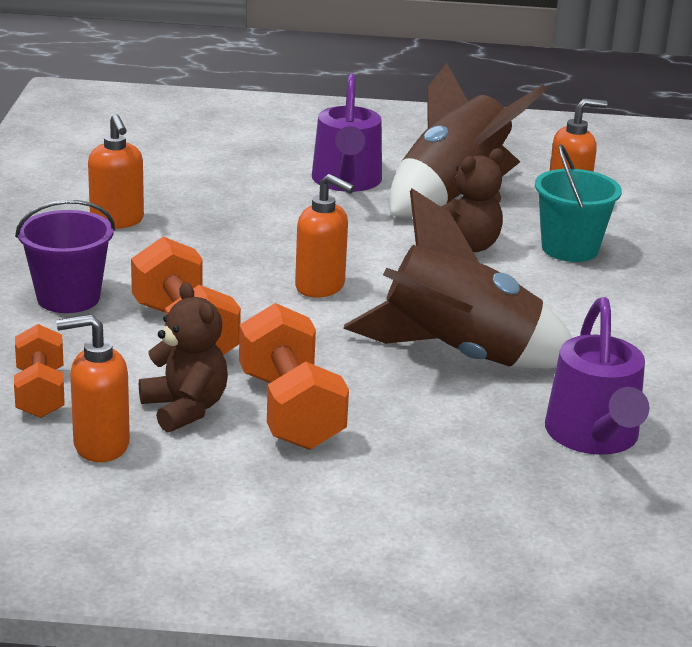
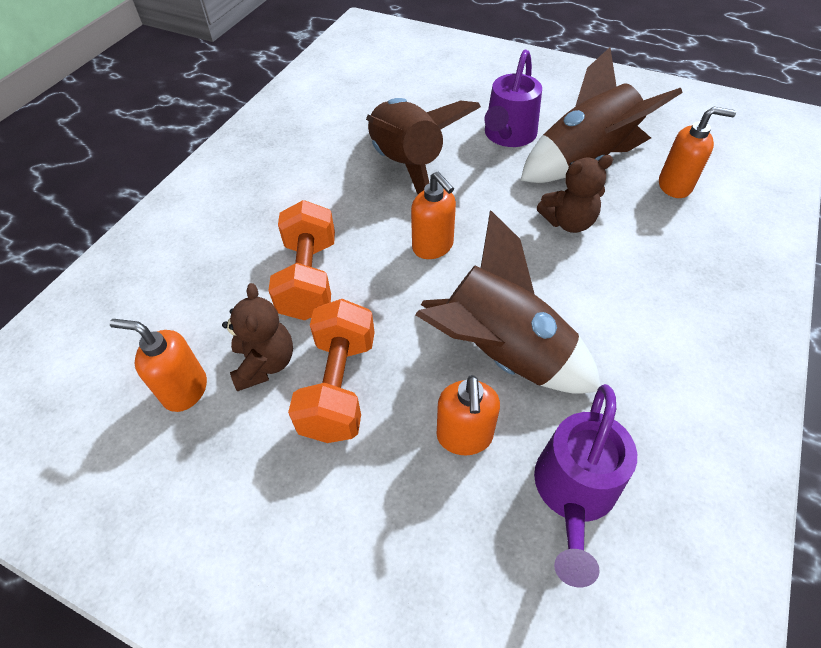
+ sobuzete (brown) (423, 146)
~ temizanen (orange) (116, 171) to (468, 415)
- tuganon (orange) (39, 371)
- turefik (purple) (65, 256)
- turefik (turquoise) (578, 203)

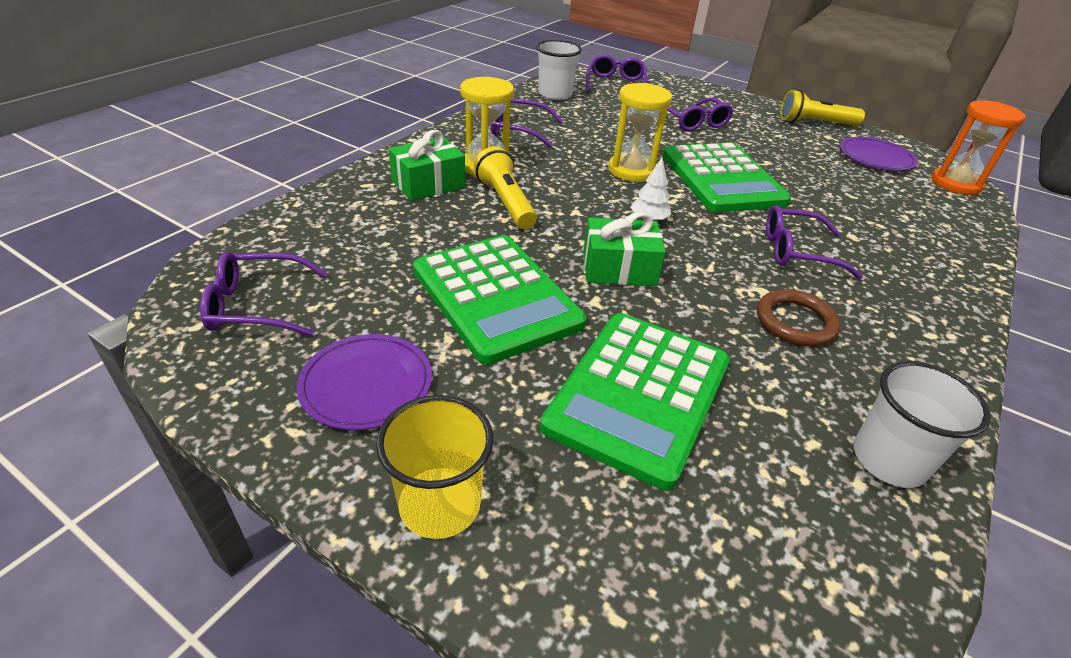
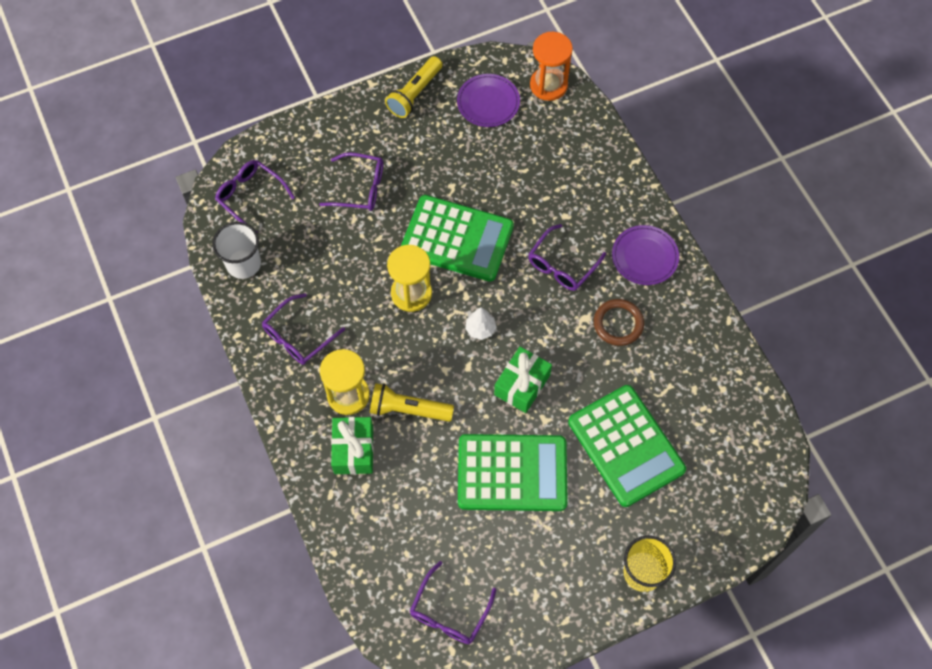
~ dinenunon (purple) (364, 382) to (645, 255)
- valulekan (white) (922, 424)

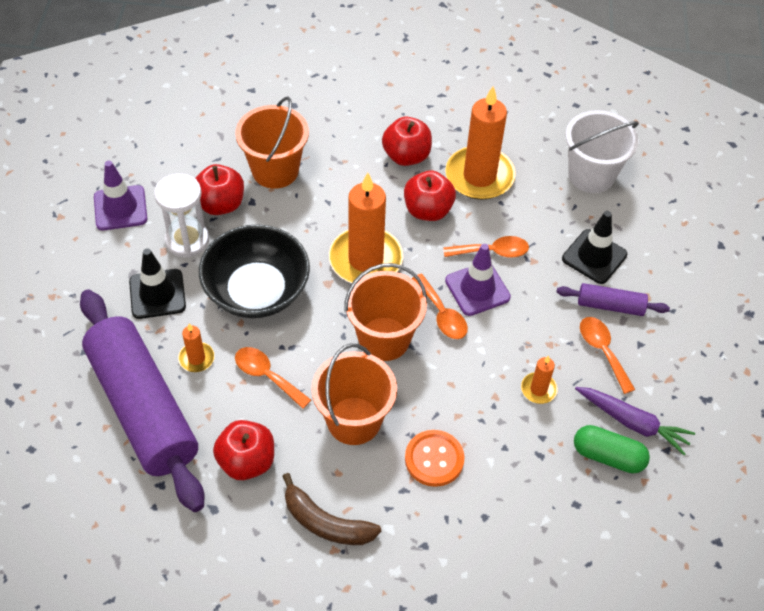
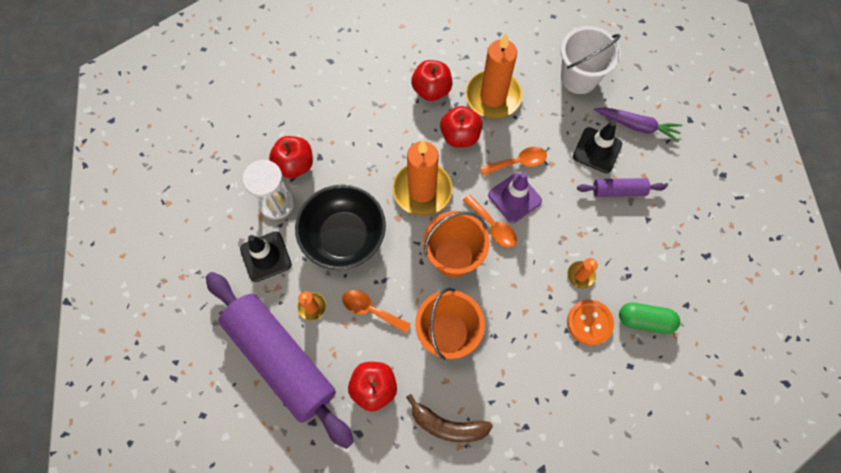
~ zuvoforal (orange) (435, 458) to (590, 322)
~ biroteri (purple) (635, 421) to (638, 124)
- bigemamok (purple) (120, 195)
- turefik (orange) (272, 142)
- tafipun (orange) (607, 355)

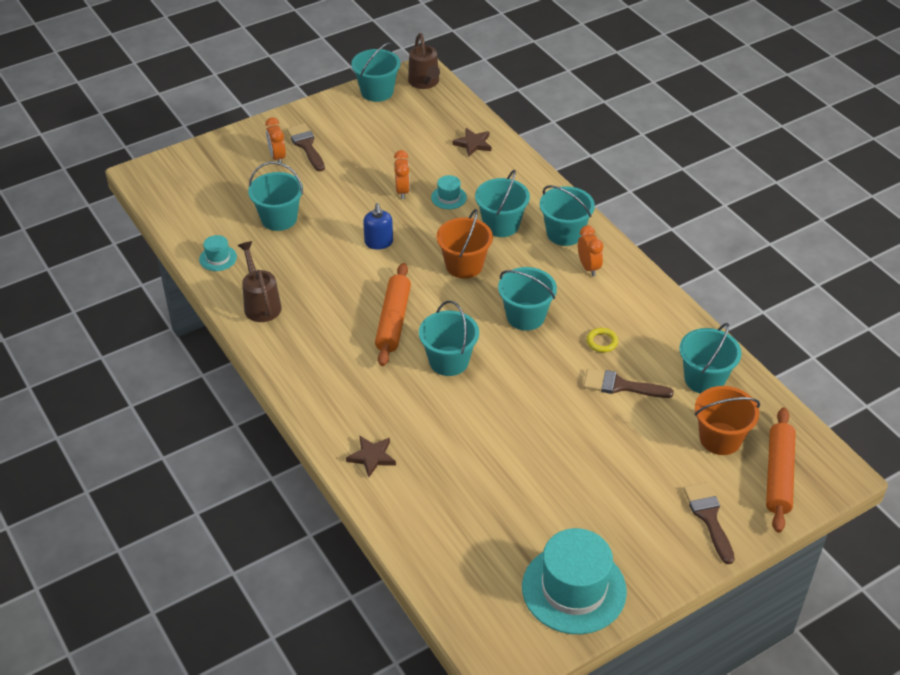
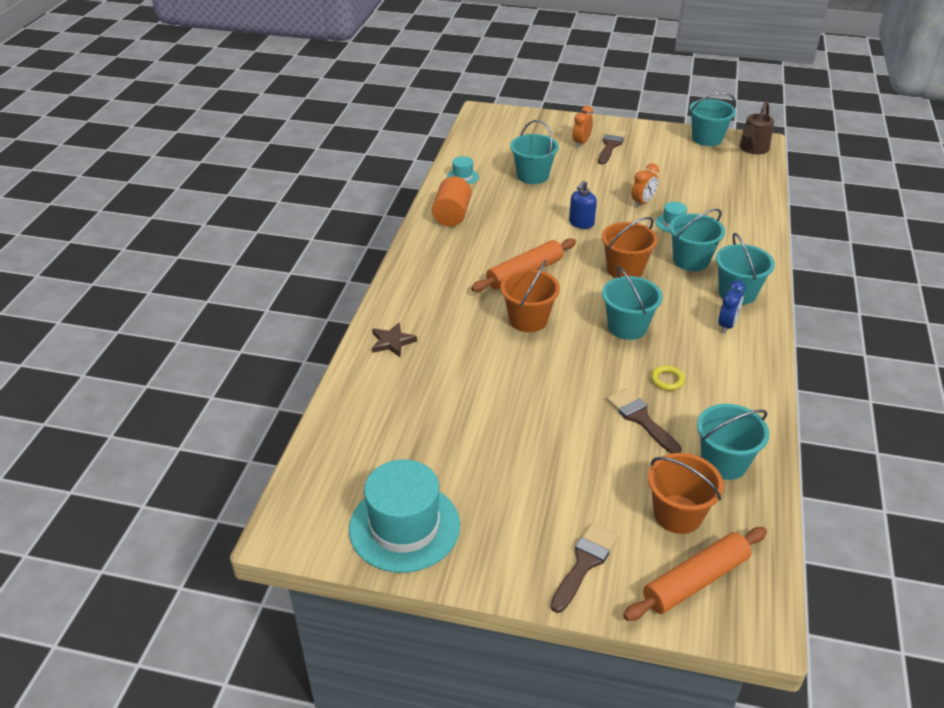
~ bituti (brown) (260, 281) to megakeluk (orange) (452, 201)
~ turefik (turquoise) (449, 338) to turefik (orange) (530, 296)
~ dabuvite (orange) (590, 250) to dabuvite (blue) (732, 307)
- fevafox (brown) (472, 142)

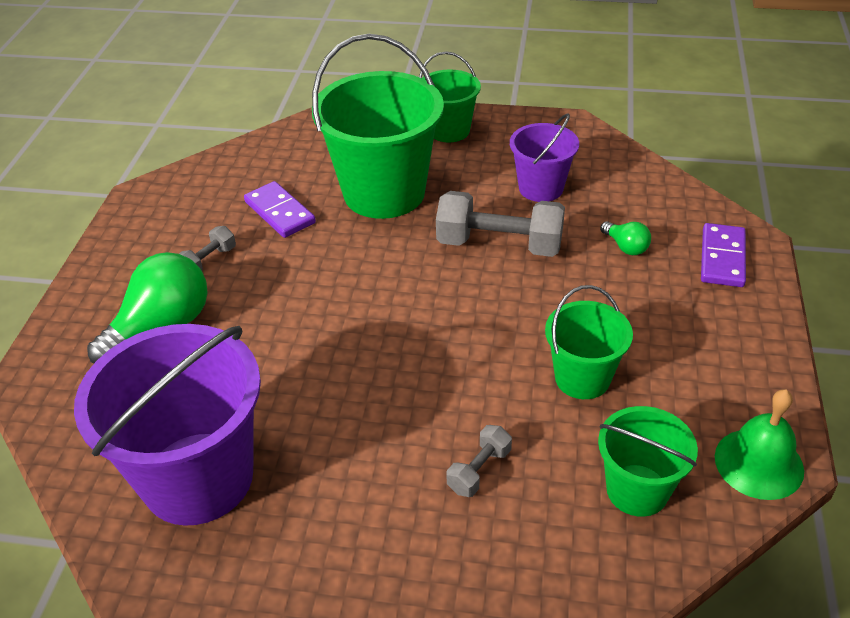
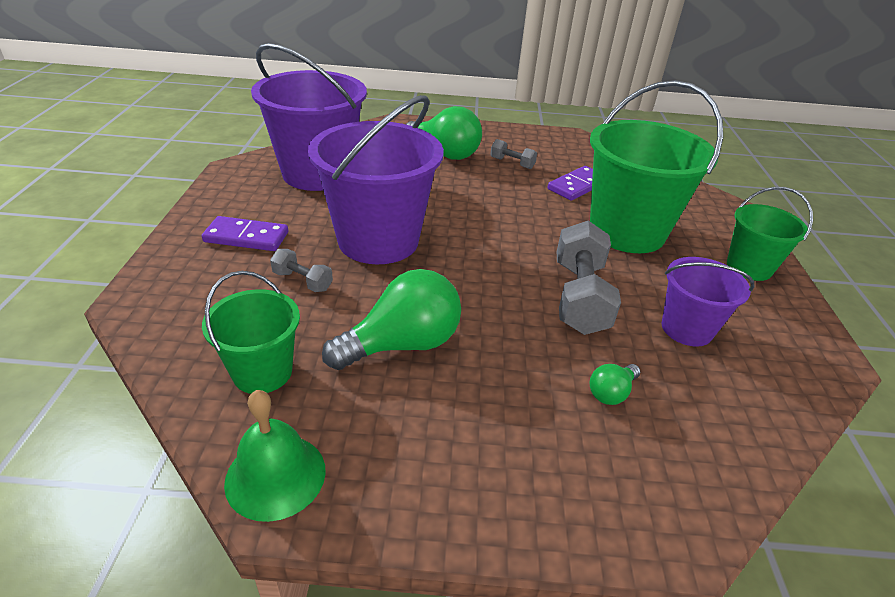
~ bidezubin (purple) (723, 255) to (245, 233)
+ turefik (purple) (376, 179)
~ turefik (green) (589, 342) to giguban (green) (391, 319)

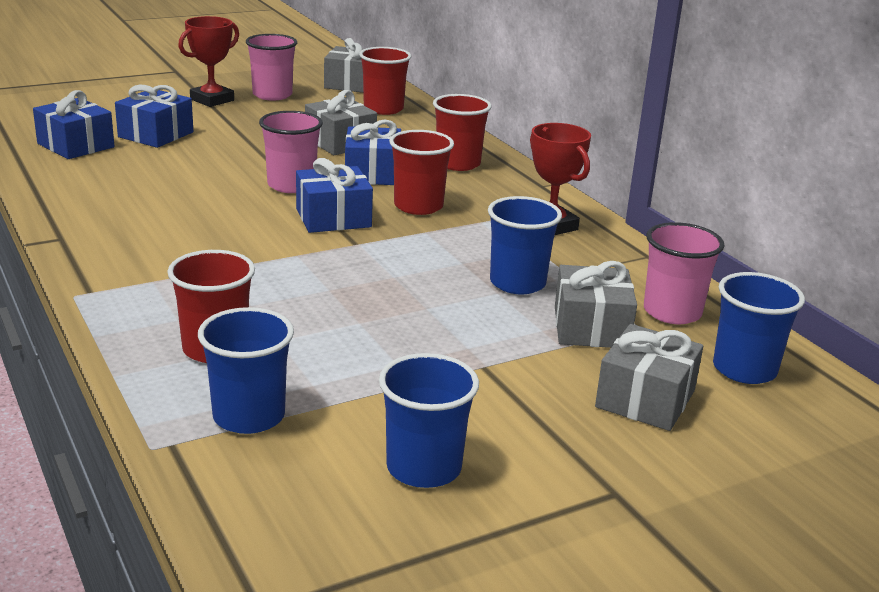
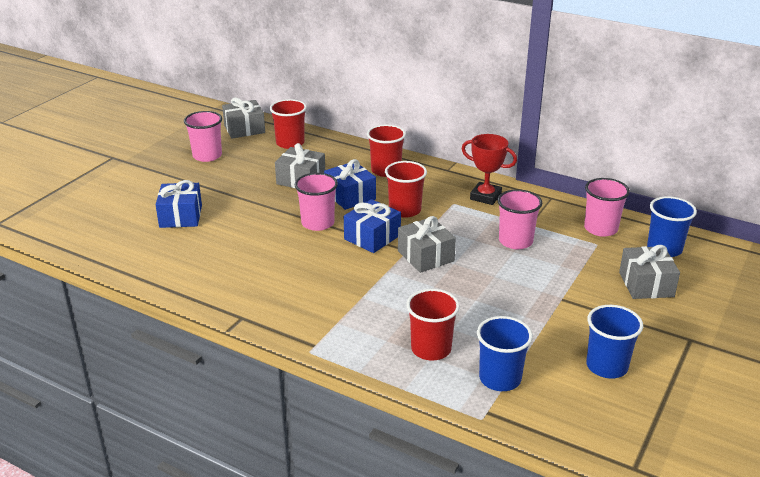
~ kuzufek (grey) (596, 304) to (427, 244)
~ valulekan (blue) (525, 245) to valulekan (pink) (519, 219)
- kuzufek (blue) (73, 124)
- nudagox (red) (208, 61)

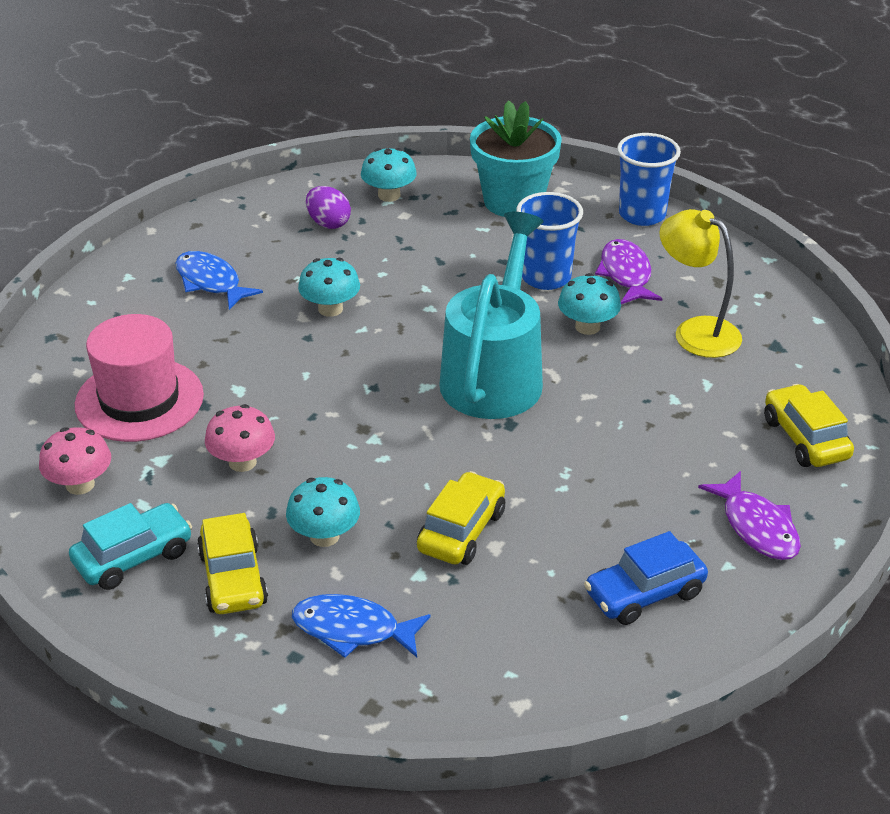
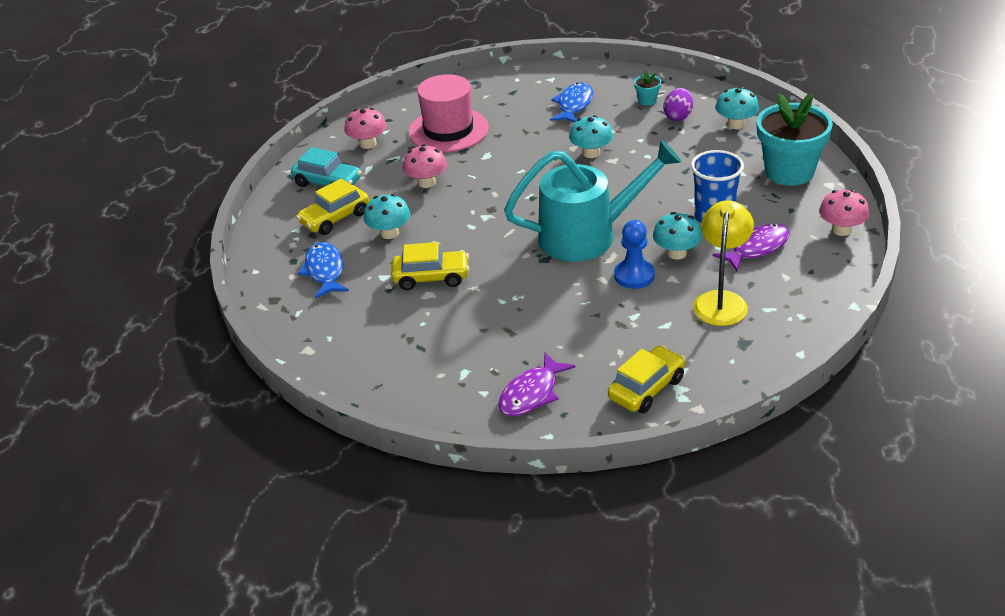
+ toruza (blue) (634, 254)
+ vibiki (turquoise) (647, 88)
~ valulekan (blue) (649, 179) to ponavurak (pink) (844, 213)
- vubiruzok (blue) (646, 578)

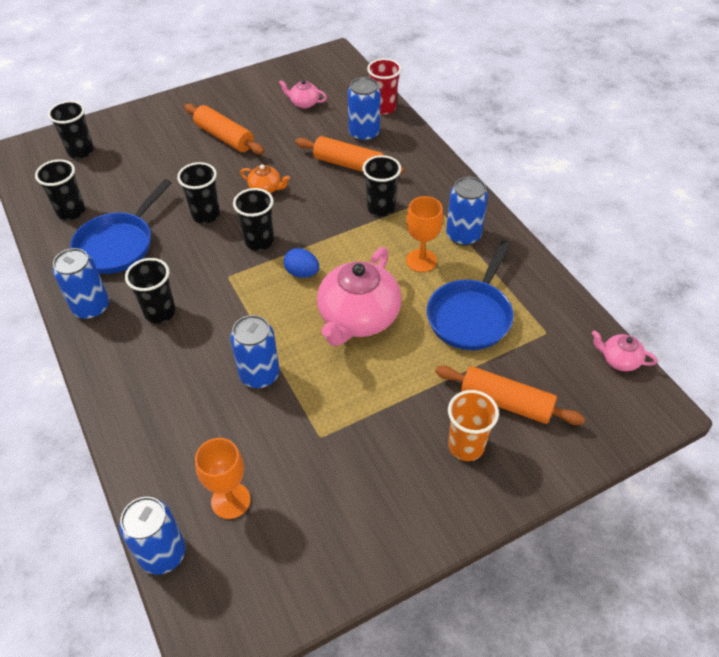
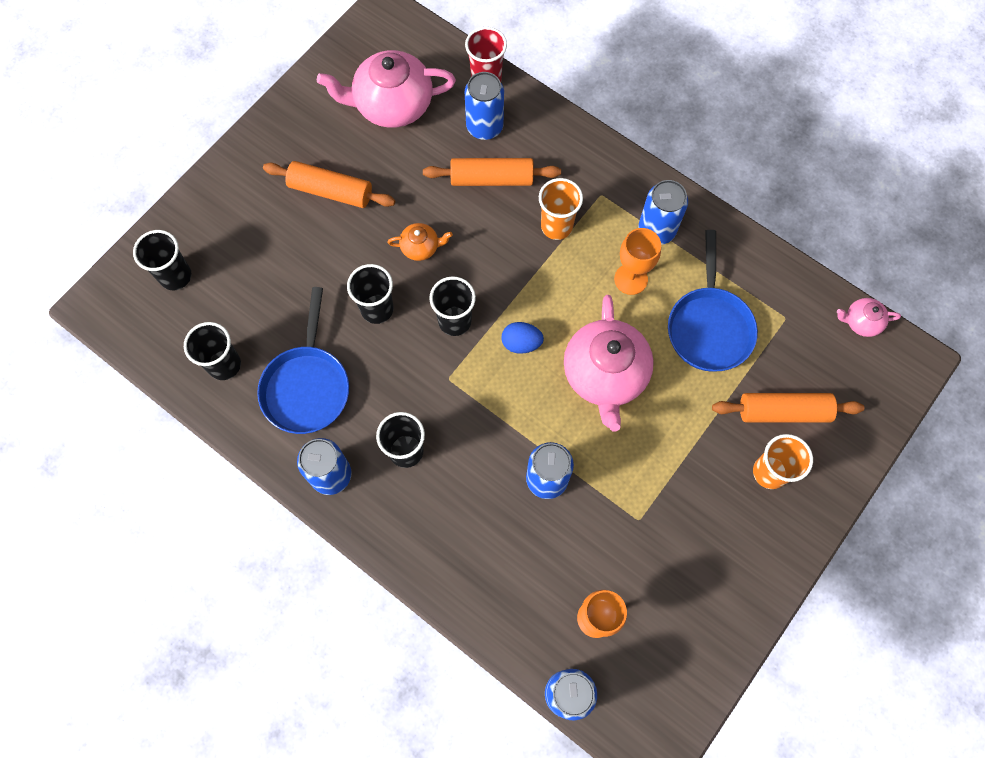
~ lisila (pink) (303, 94) = (386, 89) x2.15
~ valulekan (black) (381, 185) to valulekan (orange) (561, 209)

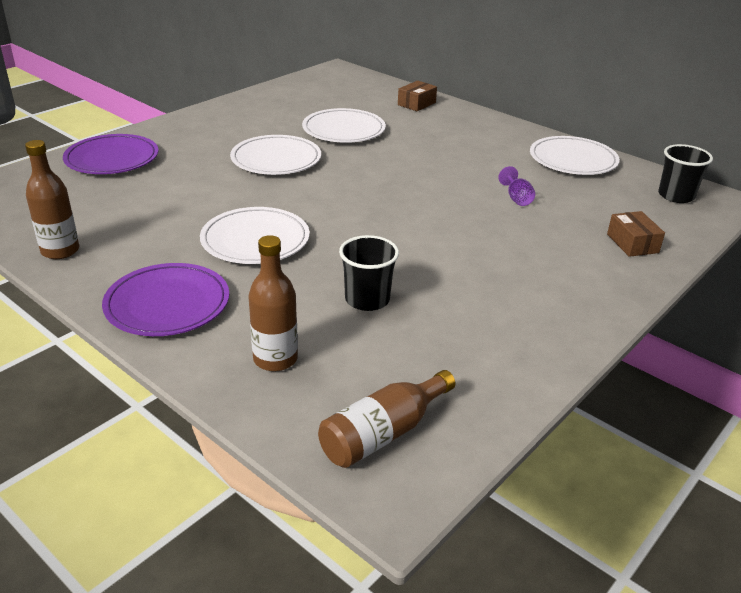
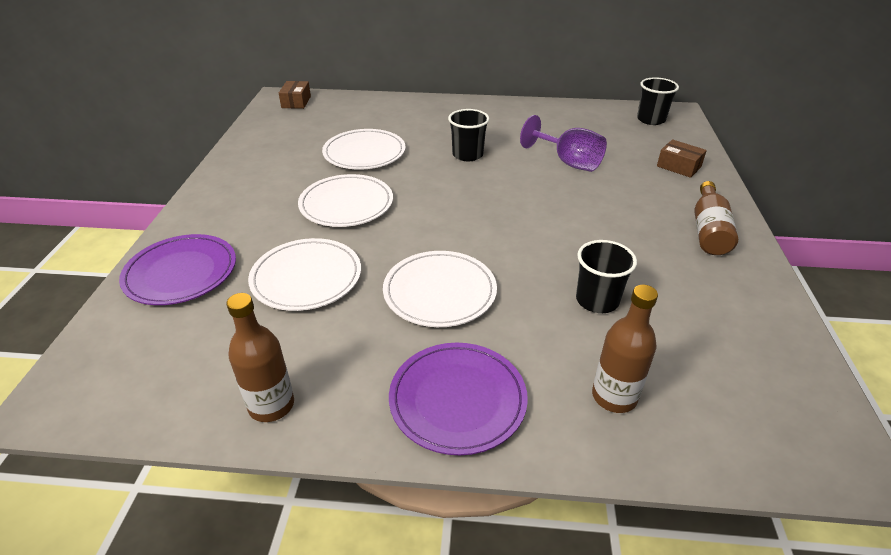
~ dinenunon (white) (575, 155) to (304, 274)
~ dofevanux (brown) (417, 96) to (295, 95)
+ valulekan (black) (469, 135)
~ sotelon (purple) (516, 186) = (563, 143) x1.87
~ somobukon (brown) (387, 419) to (716, 218)

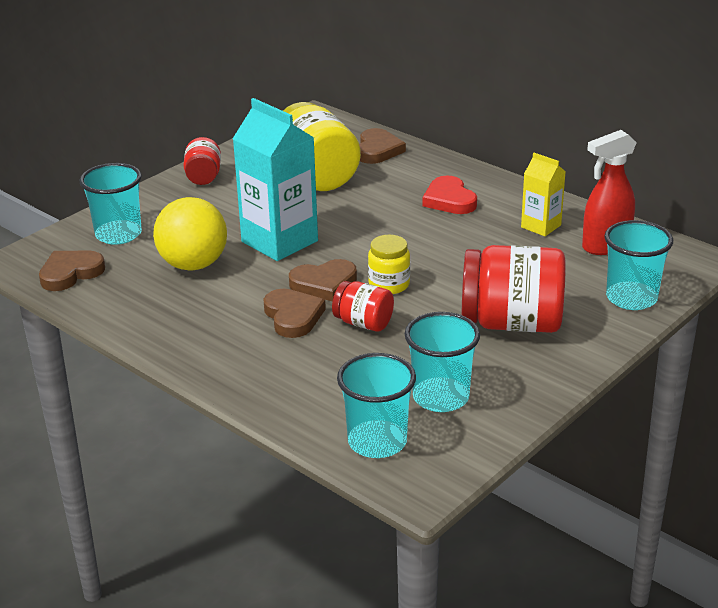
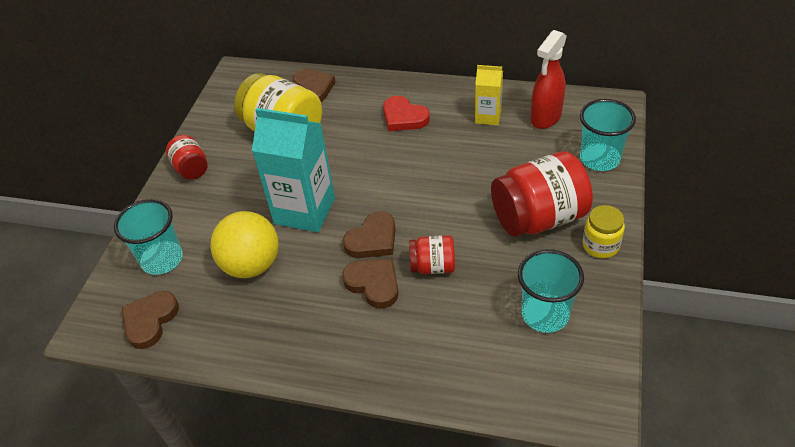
~ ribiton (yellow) (389, 264) to (604, 231)
- valulekan (turquoise) (376, 405)

